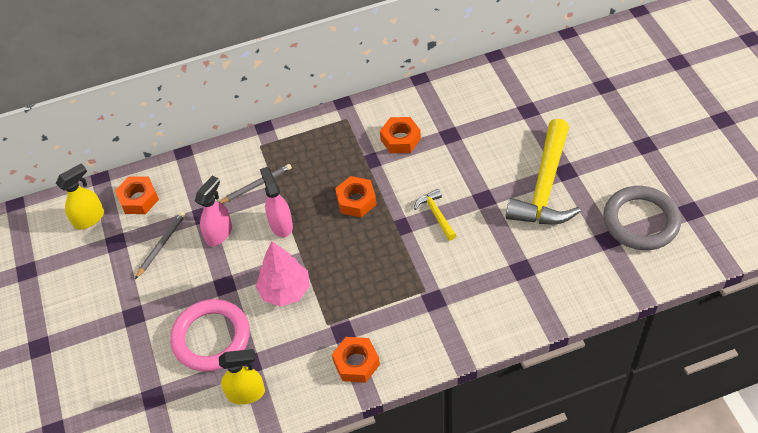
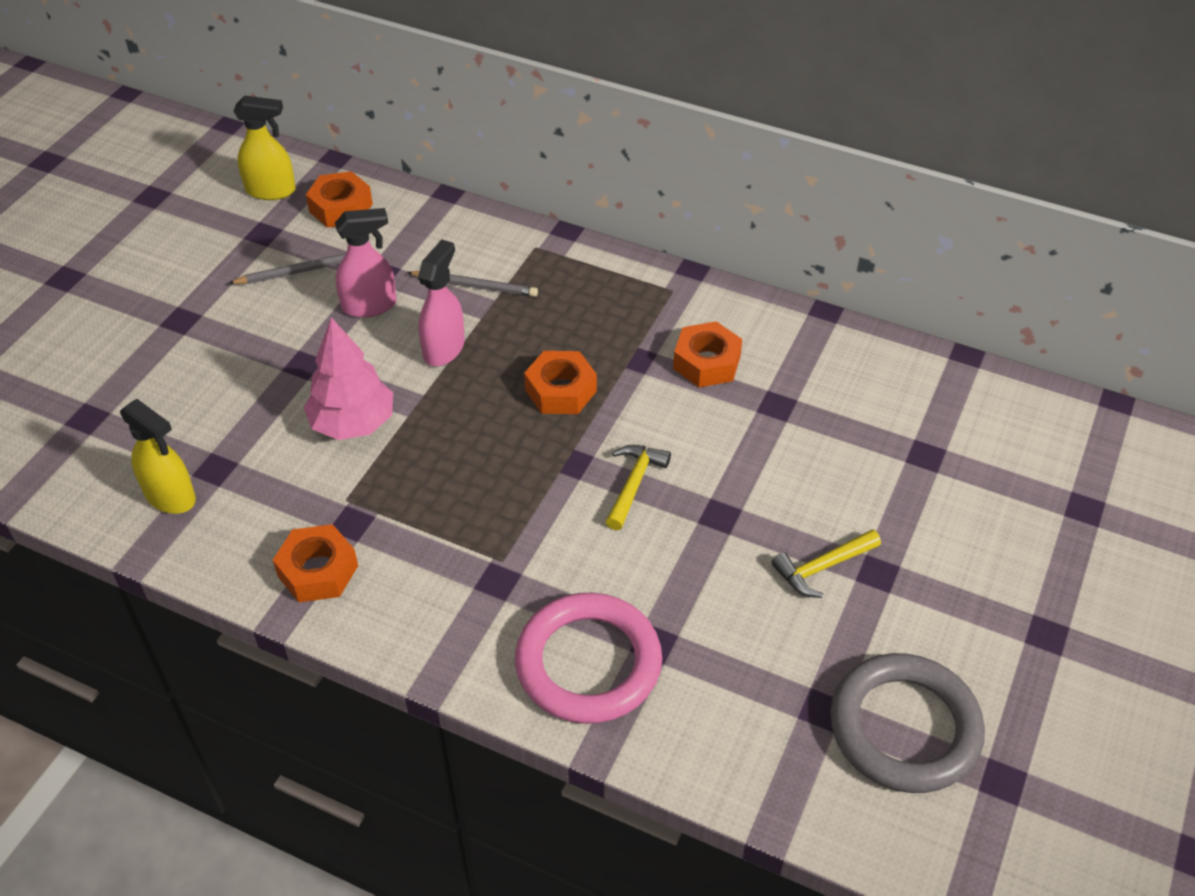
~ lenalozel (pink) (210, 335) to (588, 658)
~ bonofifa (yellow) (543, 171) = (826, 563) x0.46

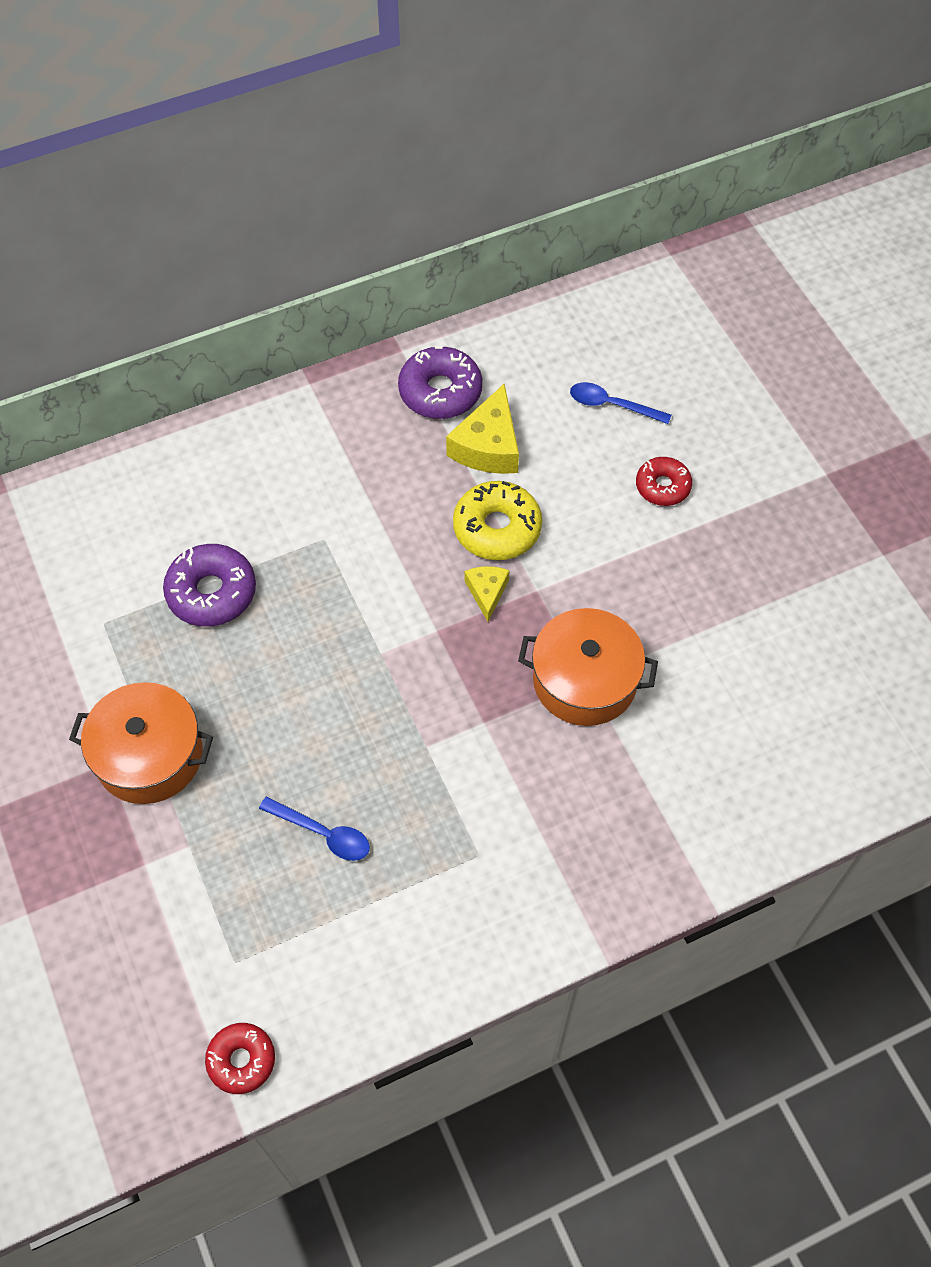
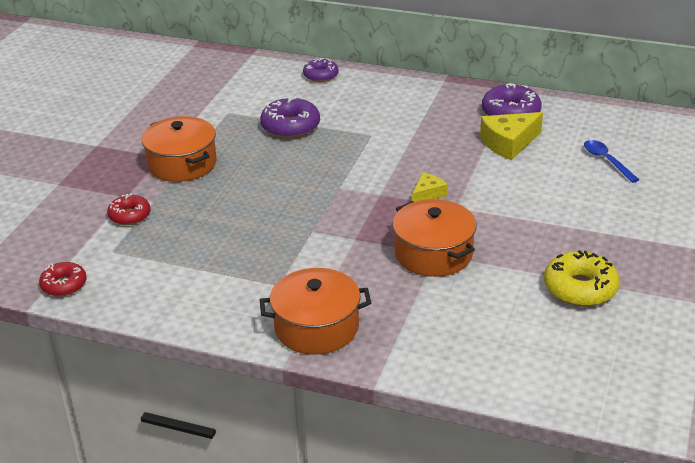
~ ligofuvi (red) (664, 481) to (129, 209)
+ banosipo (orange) (315, 311)
+ ligofuvi (purple) (320, 70)
~ ligofuvi (yellow) (497, 520) to (582, 278)
- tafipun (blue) (314, 828)

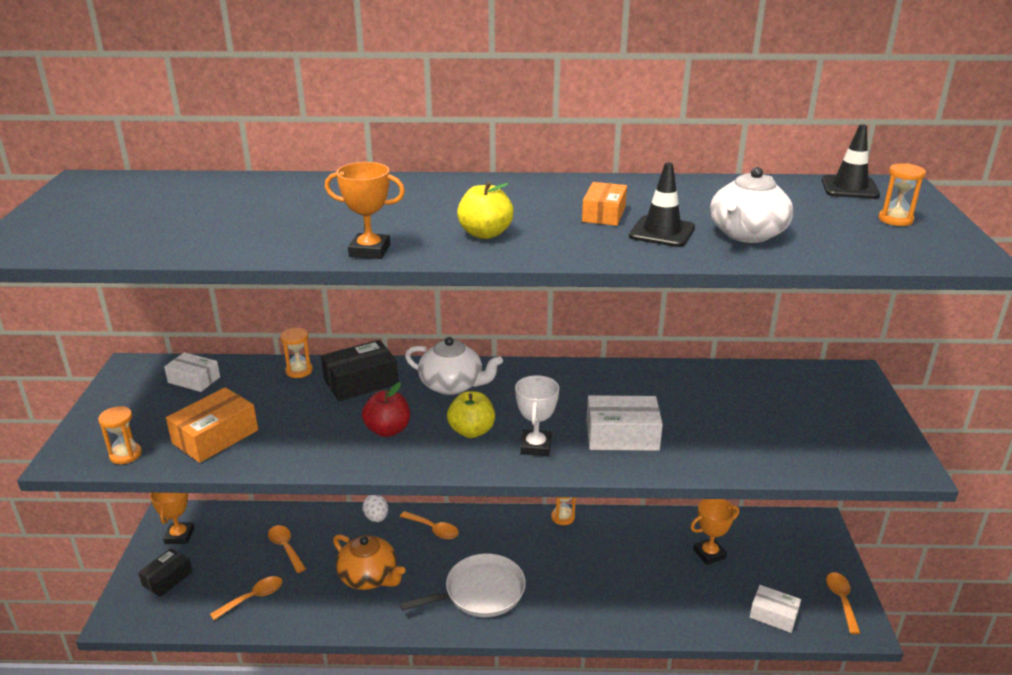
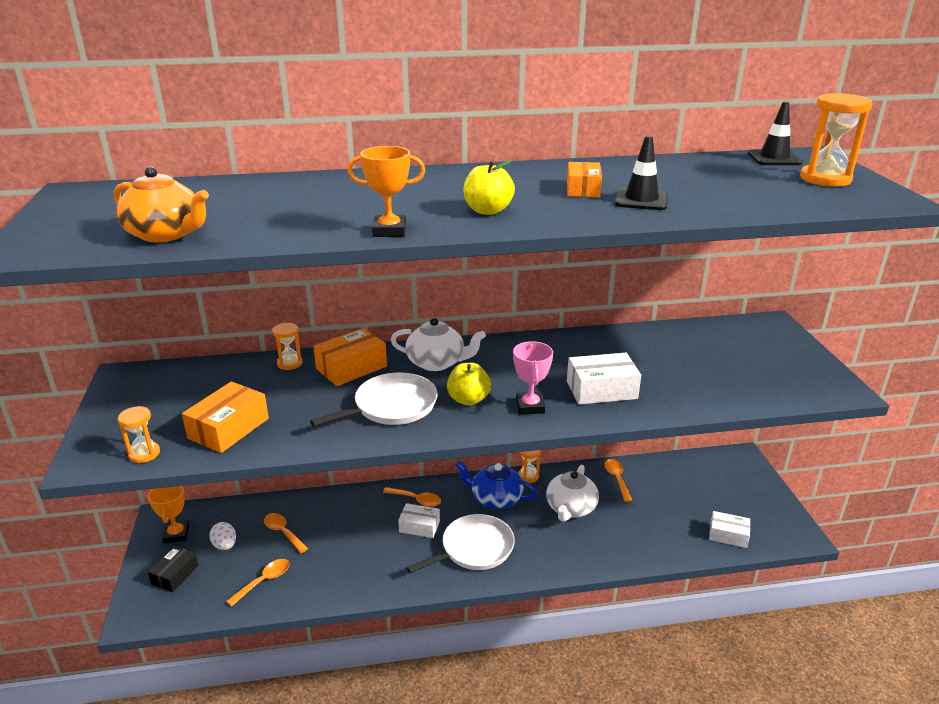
~ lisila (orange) (369, 562) to (161, 204)
~ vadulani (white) (375, 508) to (222, 536)
~ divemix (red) (386, 409) to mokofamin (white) (374, 399)
~ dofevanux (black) (359, 370) to dofevanux (orange) (350, 357)
~ dofevanux (white) (192, 372) to (419, 520)
+ lisila (blue) (496, 484)
~ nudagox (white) (537, 415) to nudagox (pink) (533, 377)
~ lisila (white) (751, 205) to (572, 493)
~ tafipun (orange) (843, 603) to (618, 480)
~ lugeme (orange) (902, 194) = (836, 140) x1.72
- nudagox (orange) (714, 532)

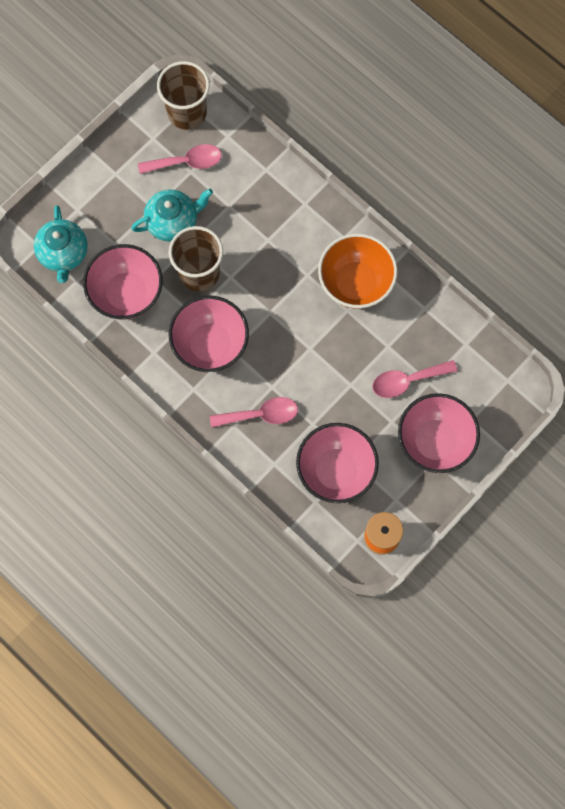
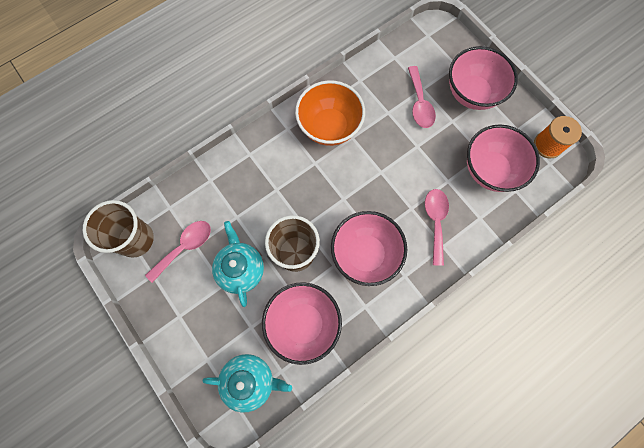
~ tafipun (pink) (180, 159) = (178, 252) 45 degrees clockwise

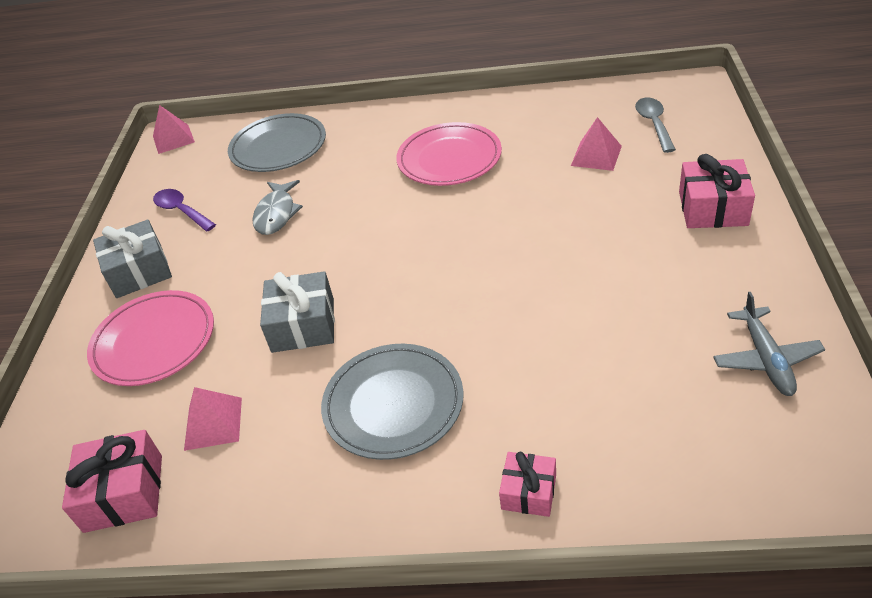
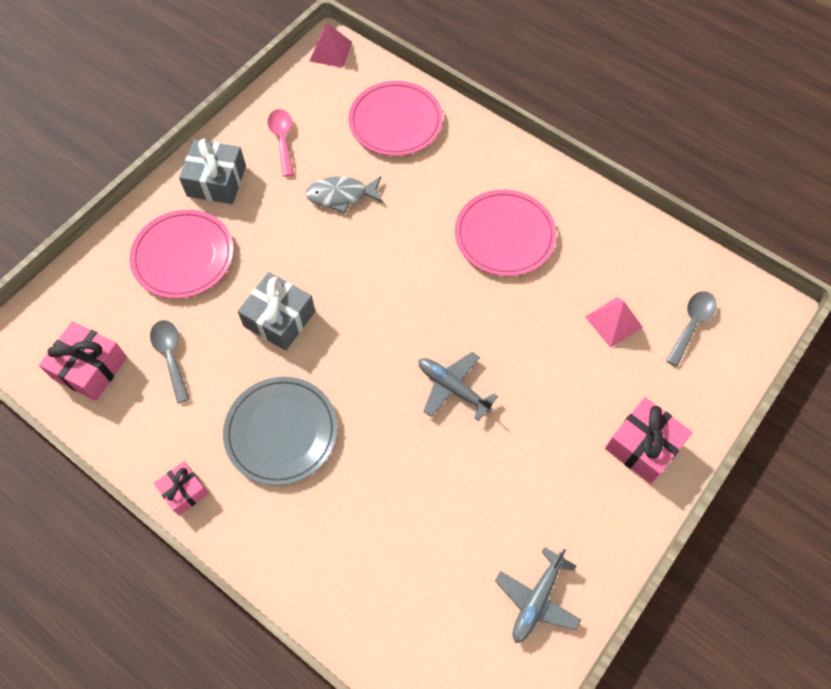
~ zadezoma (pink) (213, 419) to tafipun (grey) (170, 361)
~ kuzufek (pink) (527, 484) to (181, 488)
~ tafipun (purple) (184, 210) to tafipun (pink) (281, 143)
~ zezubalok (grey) (277, 207) = (344, 194) 45 degrees clockwise
~ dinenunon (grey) (277, 142) to dinenunon (pink) (395, 118)
+ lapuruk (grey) (458, 386)

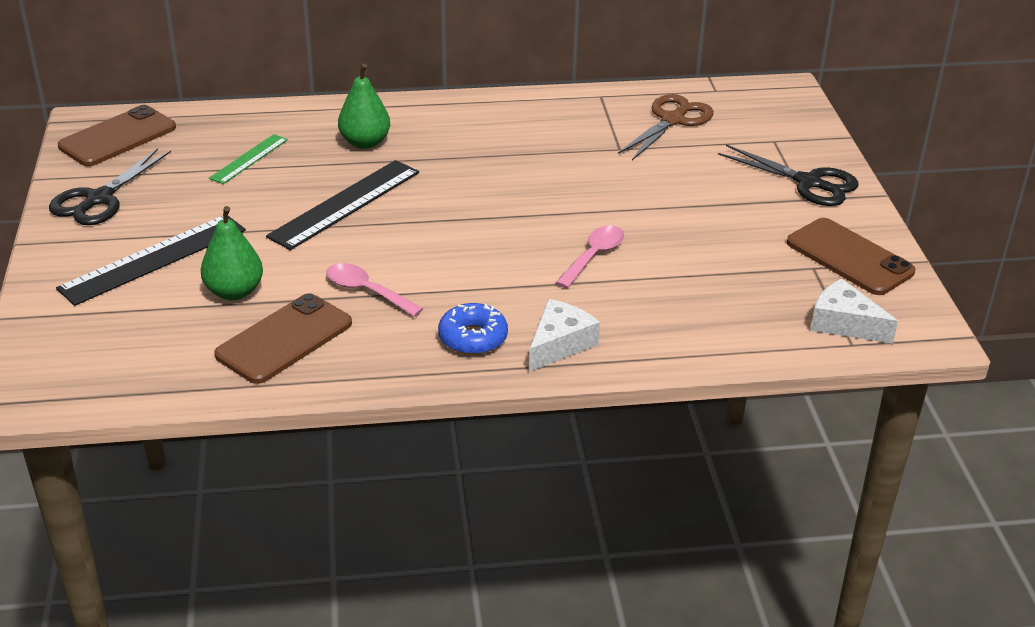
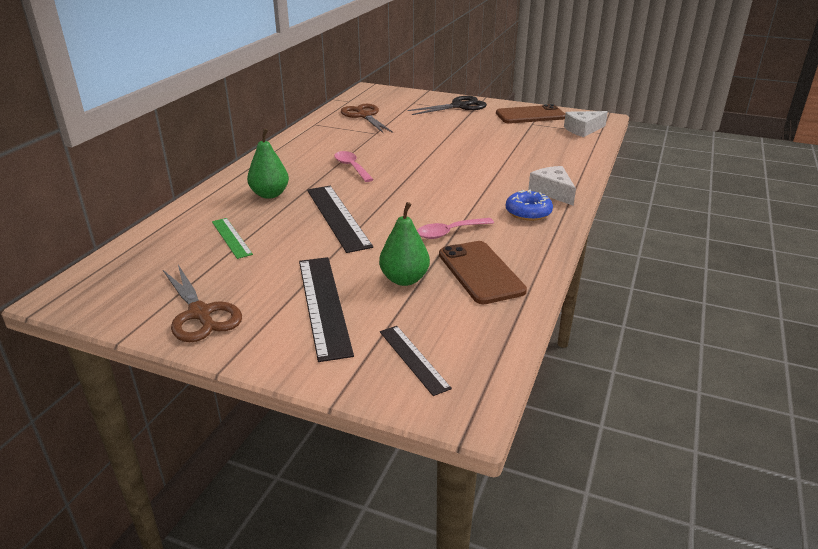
~ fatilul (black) (110, 186) to fatilul (brown) (202, 303)
~ tafipun (pink) (589, 256) to (354, 166)
+ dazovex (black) (416, 361)
- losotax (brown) (117, 135)

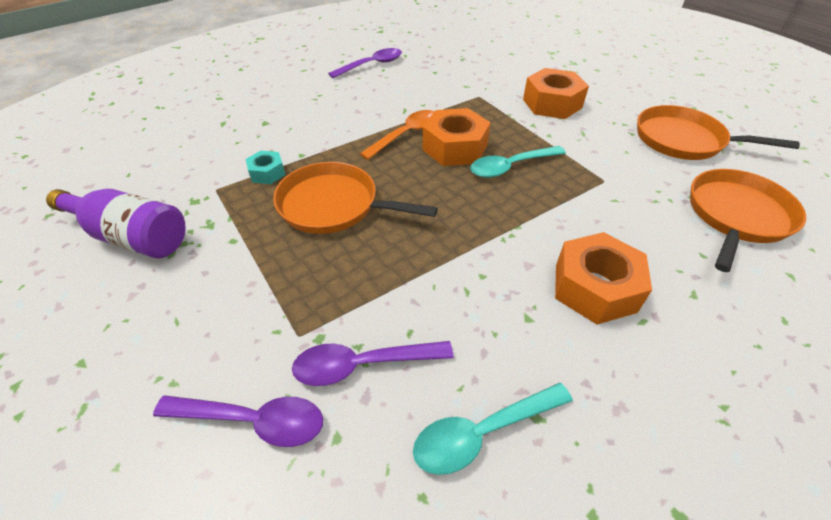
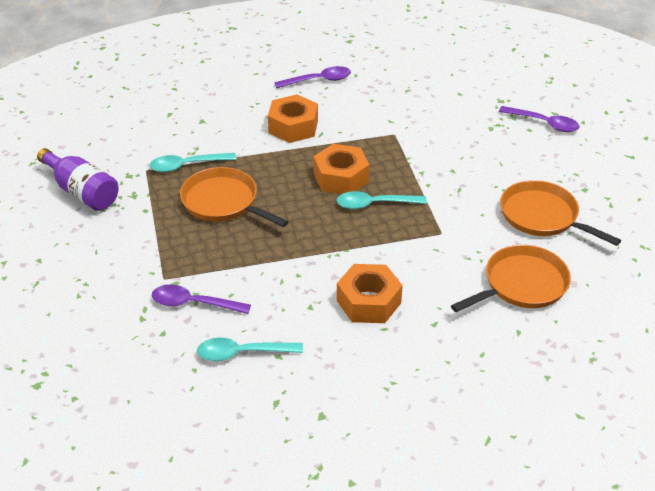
~ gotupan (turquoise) (265, 167) to tafipun (turquoise) (193, 162)
~ gotupan (orange) (556, 93) to (293, 118)
~ tafipun (purple) (238, 421) to (539, 119)
- tafipun (orange) (397, 135)

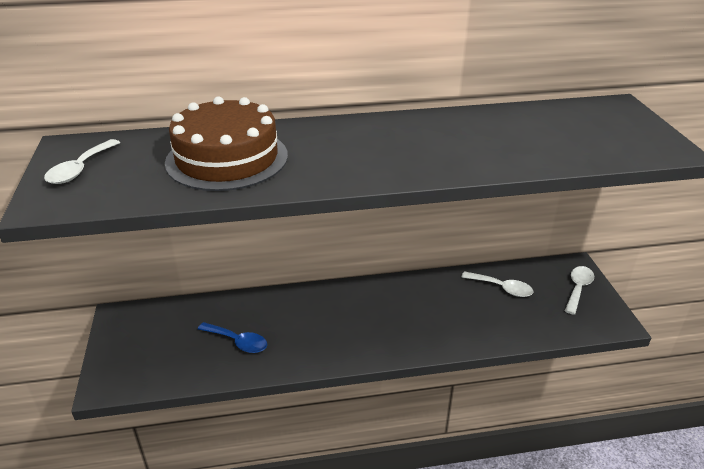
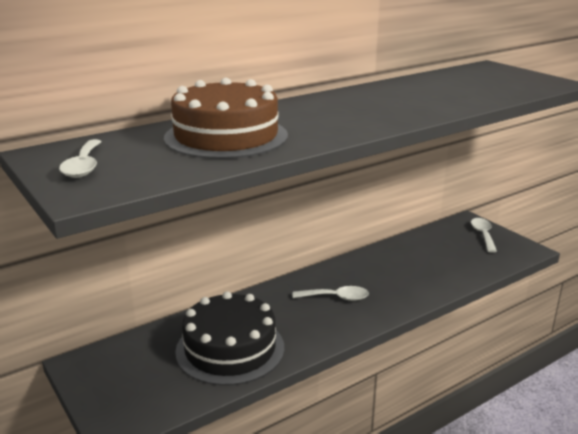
~ tafipun (blue) (232, 337) to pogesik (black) (229, 338)
~ tafipun (white) (497, 284) to (331, 293)

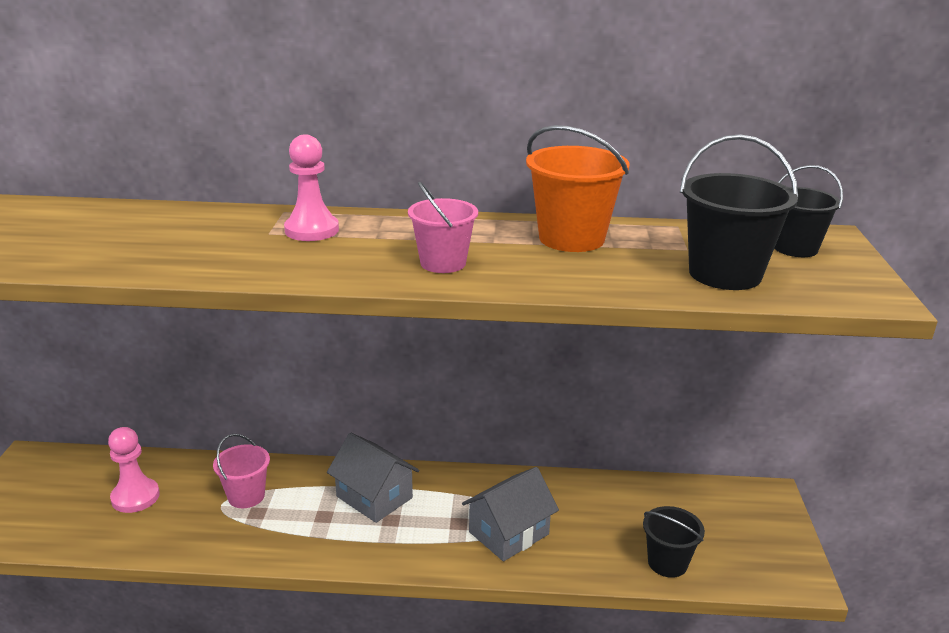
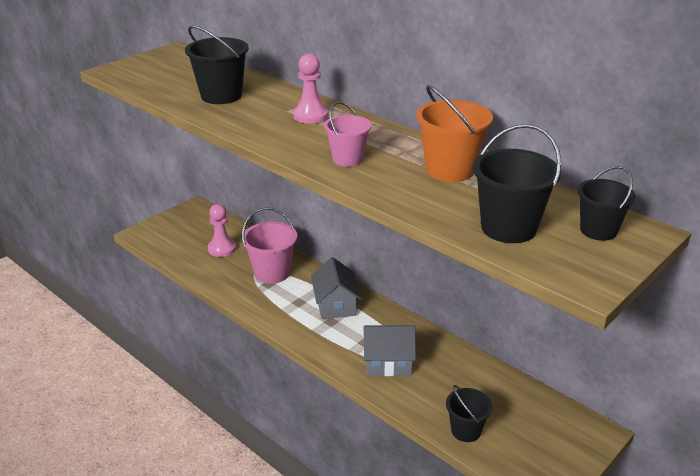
+ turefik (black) (217, 64)
~ turefik (pink) (241, 471) = (269, 245) x1.54

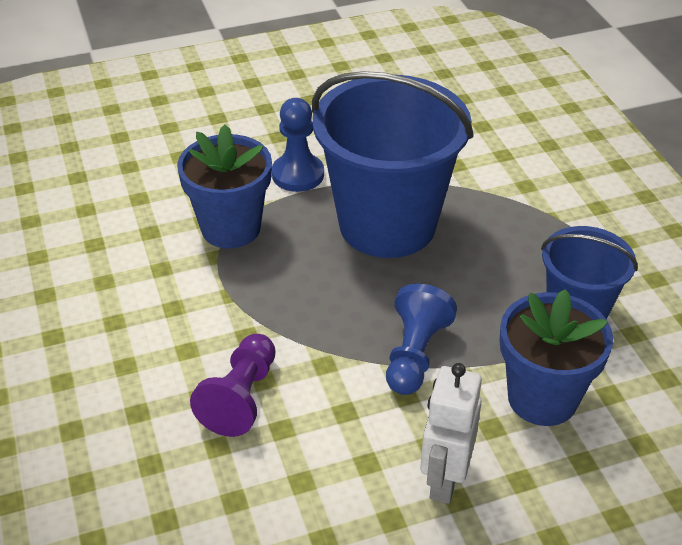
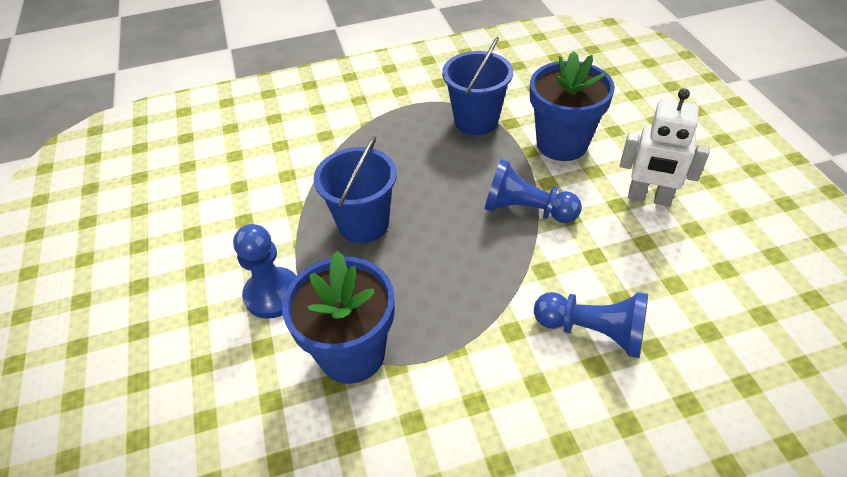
~ turefik (blue) (393, 164) = (355, 189) x0.56
~ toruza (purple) (233, 385) to toruza (blue) (591, 325)

